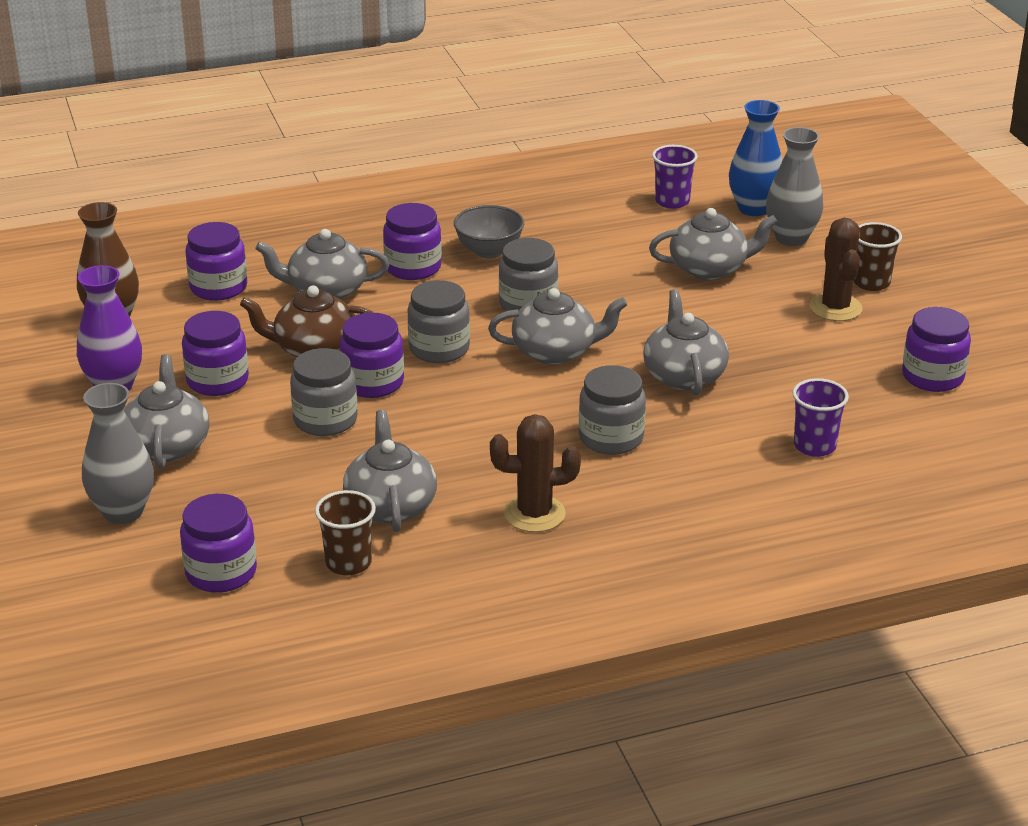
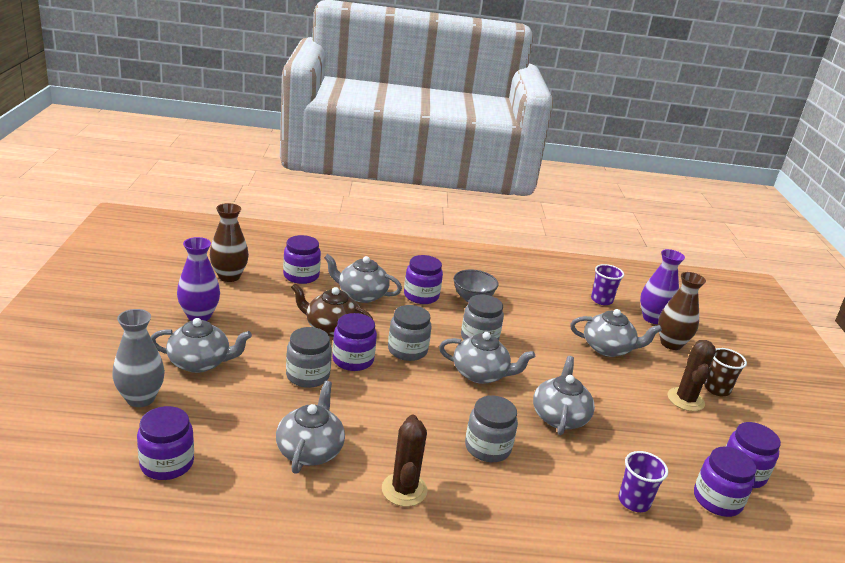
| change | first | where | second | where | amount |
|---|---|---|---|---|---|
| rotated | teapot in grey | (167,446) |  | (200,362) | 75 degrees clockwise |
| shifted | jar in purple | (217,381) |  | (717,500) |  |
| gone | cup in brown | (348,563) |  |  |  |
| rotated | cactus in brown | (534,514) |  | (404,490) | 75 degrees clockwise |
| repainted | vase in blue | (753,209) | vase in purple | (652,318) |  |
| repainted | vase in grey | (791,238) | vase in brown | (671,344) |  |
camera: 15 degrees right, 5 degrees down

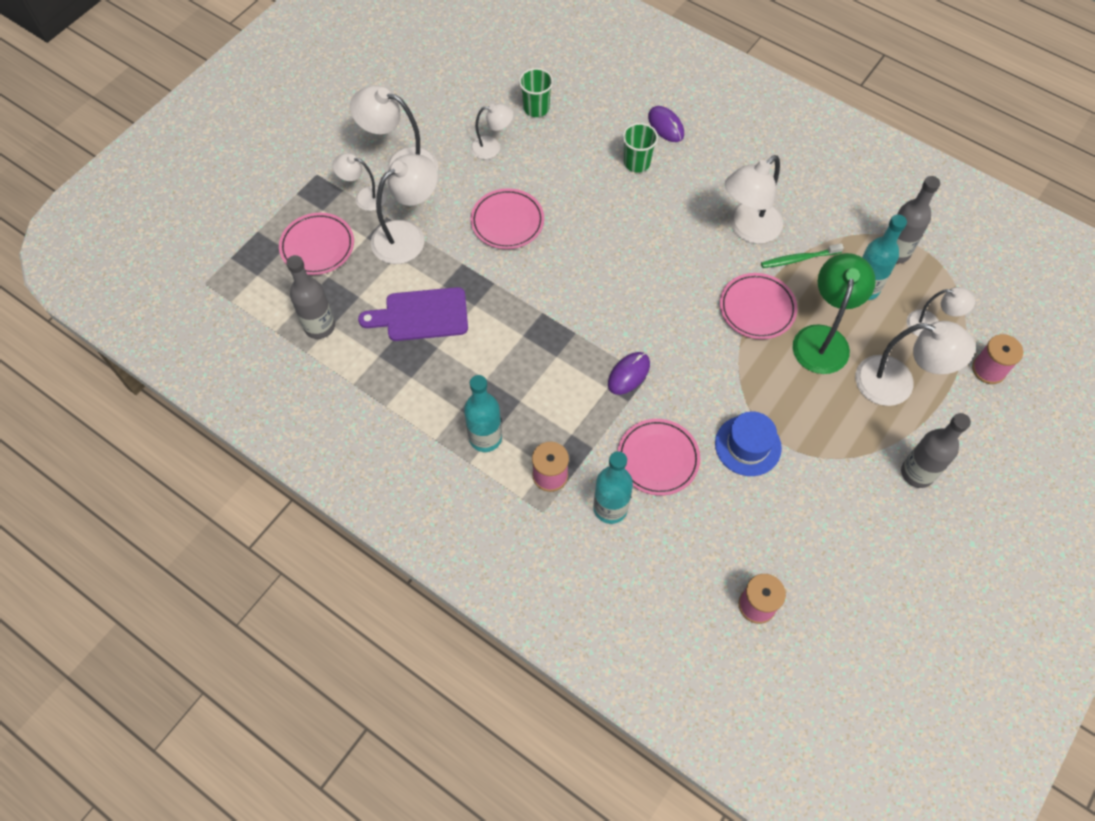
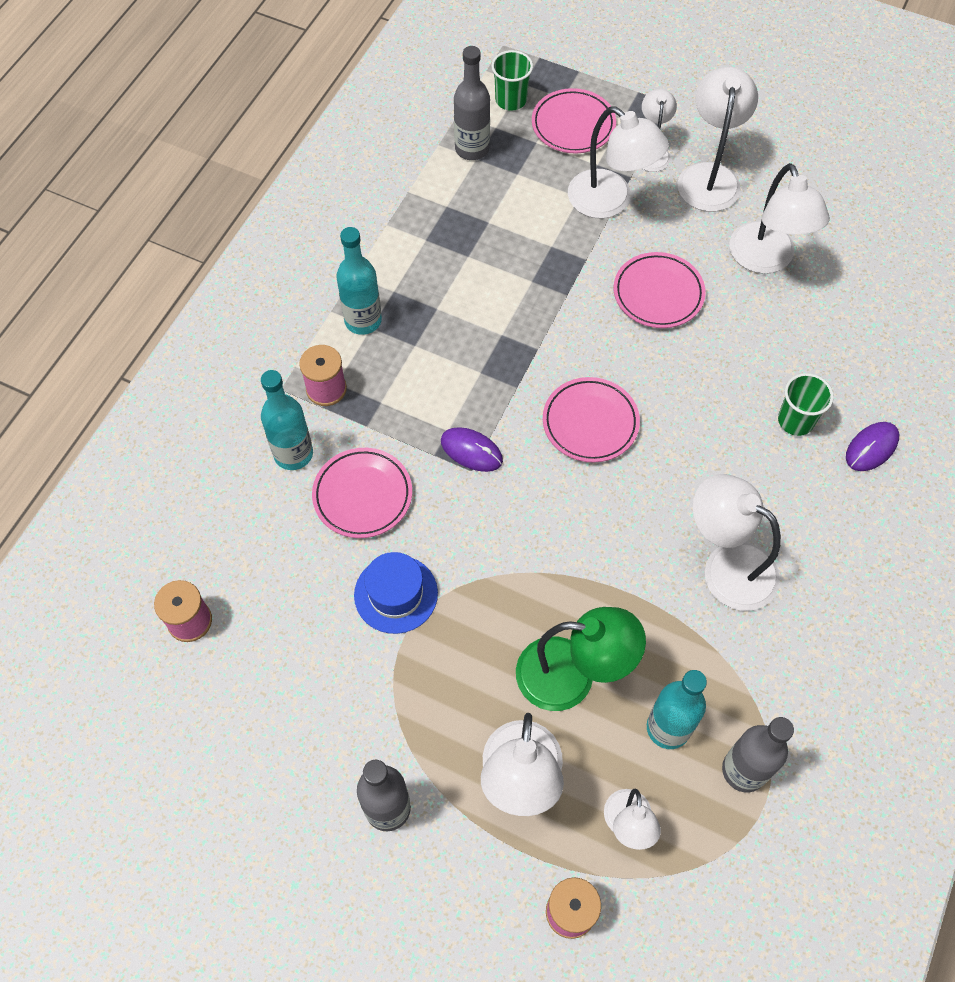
| change | first | where | second | where | amount |
|---|---|---|---|---|---|
| gone | cutting board in purple | (421,315) |  |  |  |
| scaled | lamp in white | (492,147) |  | (766,260) | x1.70 |
| shifted | cup in green | (536,108) |  | (511,100) |  |
| shifted | plate in pink | (757,309) |  | (590,423) |  |
| gone | toothbrush in green | (799,259) |  |  |  |
camera: 80 degrees right, 0 degrees up

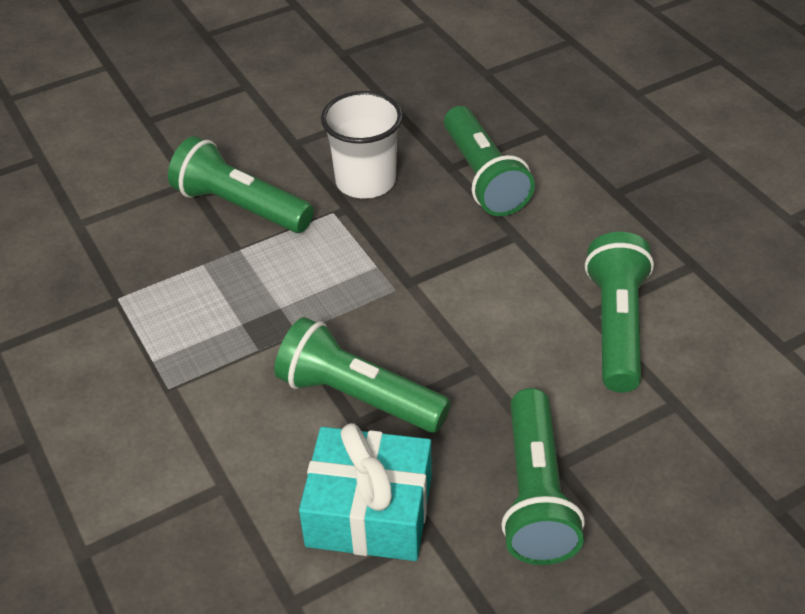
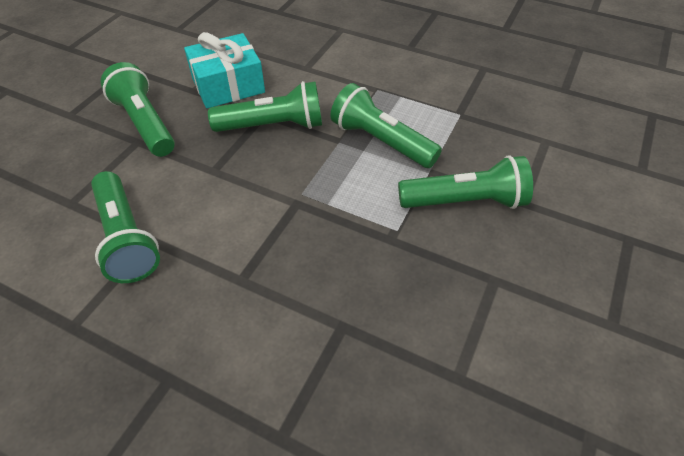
| change | first | where | second | where | amount |
|---|---|---|---|---|---|
| gone | cup in white | (365,181) |  |  |  |
| shifted | flashlight in green | (483,177) |  | (381,141) |  |
camera: 145 degrees right, 5 degrees up

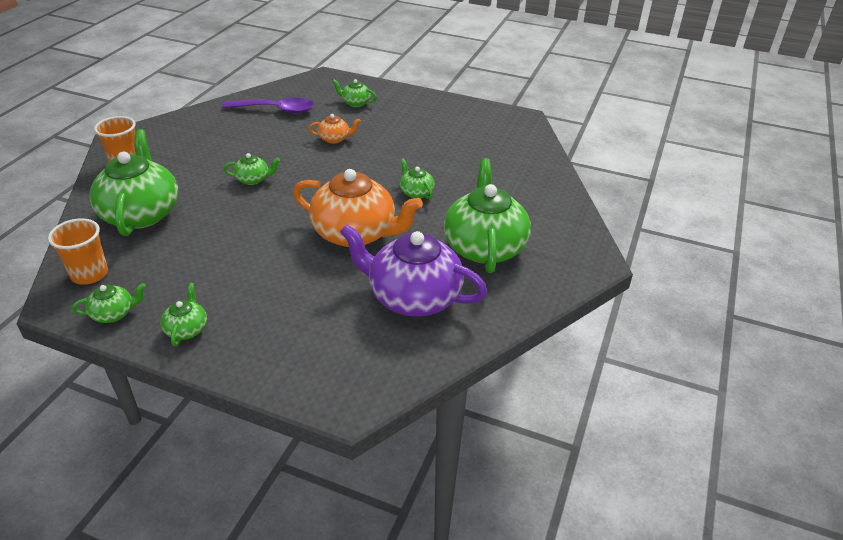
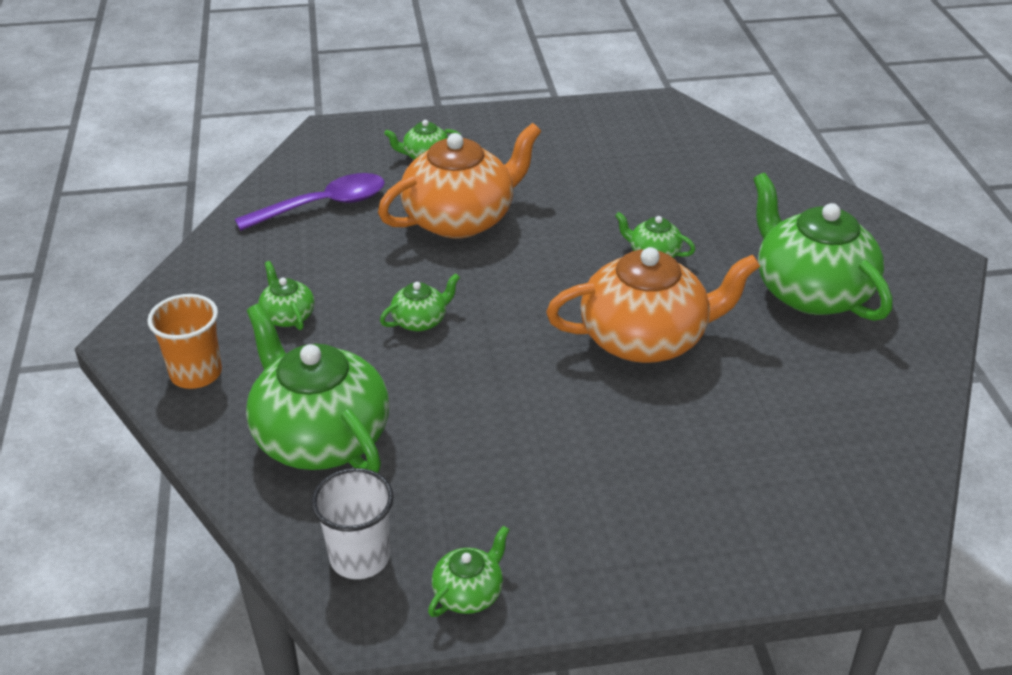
| change | first | where | second | where | amount |
|---|---|---|---|---|---|
| repainted | cup in orange | (89,274) | cup in white | (360,557) |  |
| shifted | teapot in green | (187,329) |  | (287,316) |  |
| scaled | teapot in orange | (335,139) |  | (461,219) | x2.23 |
| gone | teapot in purple | (413,297) |  |  |  |
camera: 30 degrees left, 0 degrees up

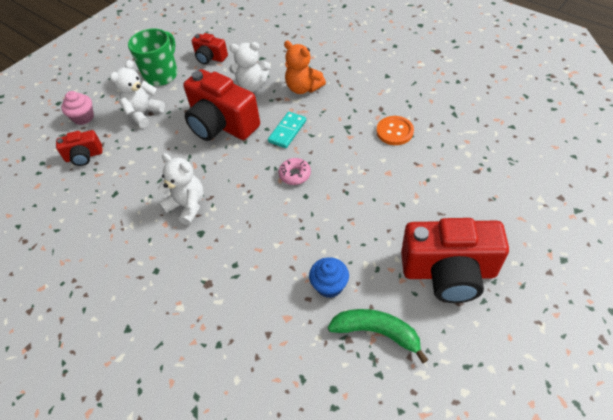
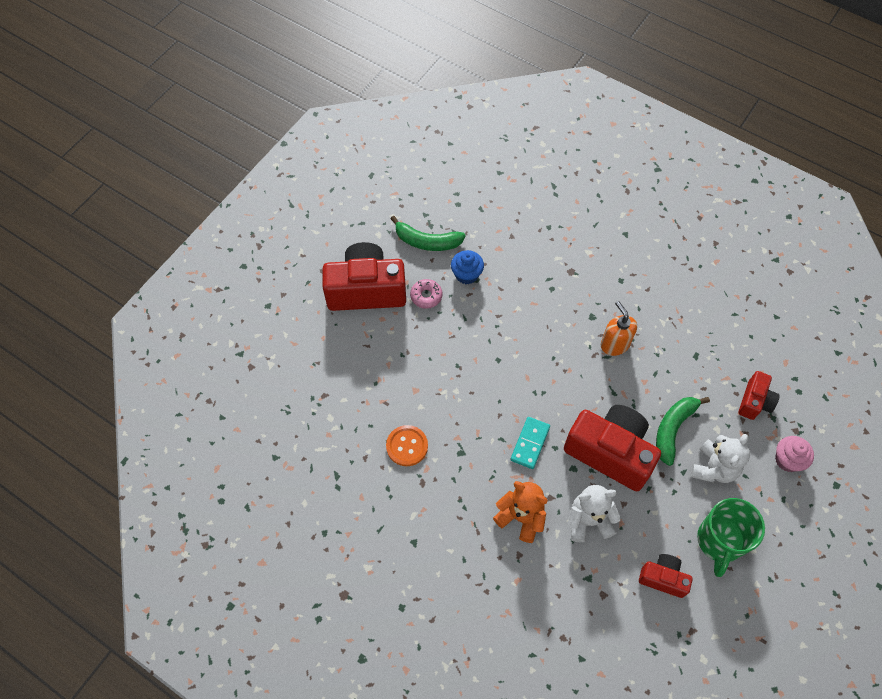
| change | first | where | second | where | amount |
|---|---|---|---|---|---|
| rotated | camera in red | (84,156) |  | (754,401) | 135 degrees clockwise |
| swapped | teddy bear in white | (187,206) | soap dispenser in orange | (614,344) |  |
| shifted | donut in pink | (295,174) |  | (426,296) |  |
| new |  |  | banana in green | (673,429) |  |
camera: 170 degrees right, 10 degrees up

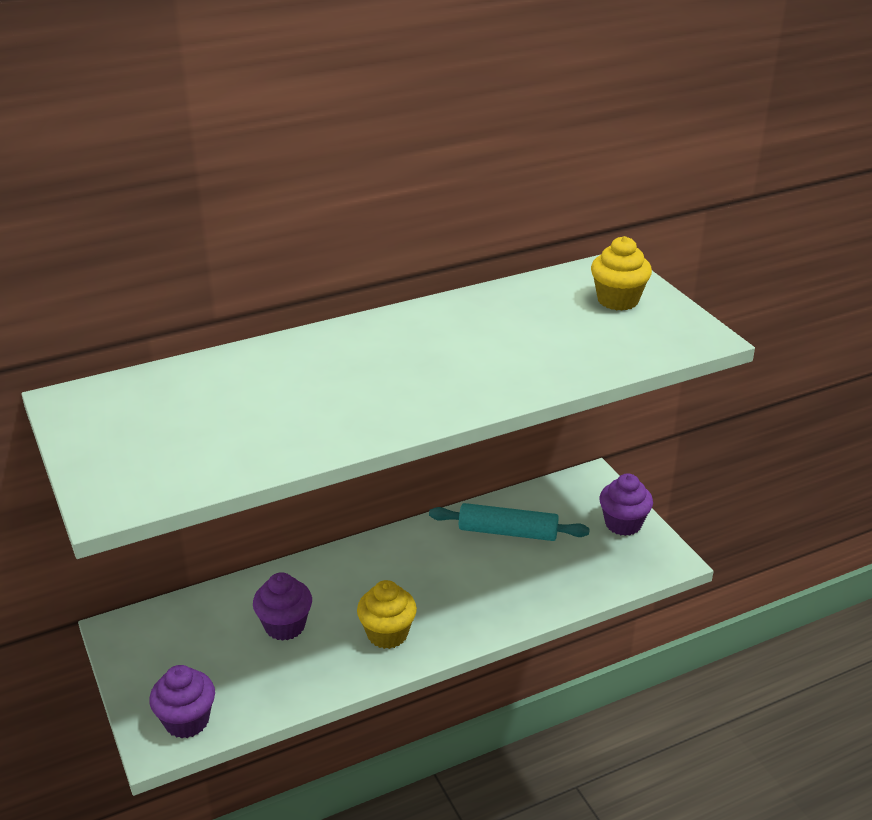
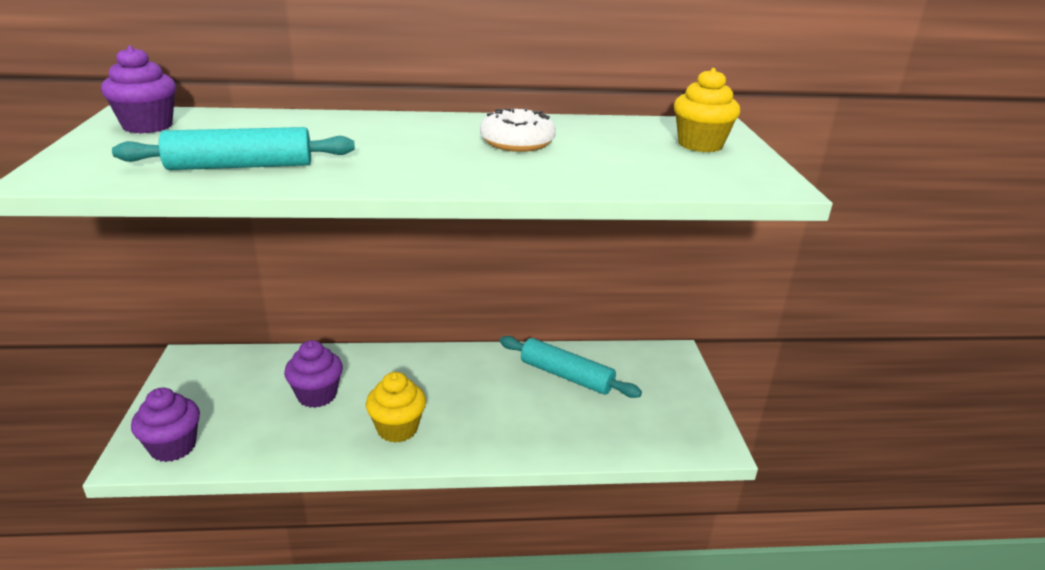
| change | first | where | second | where | amount |
|---|---|---|---|---|---|
| shifted | cupcake in purple | (623,524) |  | (147,126) |  |
| new |  |  | rolling pin in turquoise | (240,166) |  |
| new |  |  | donut in white | (517,143) |  |
camera: 20 degrees right, 5 degrees down

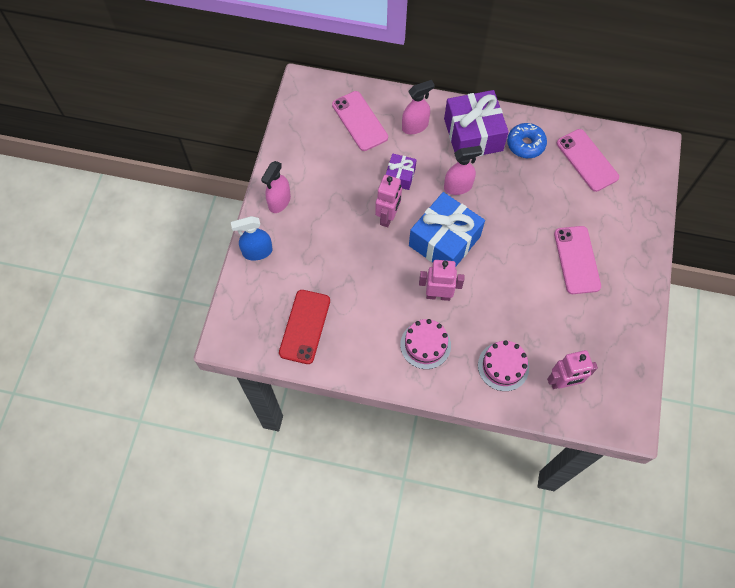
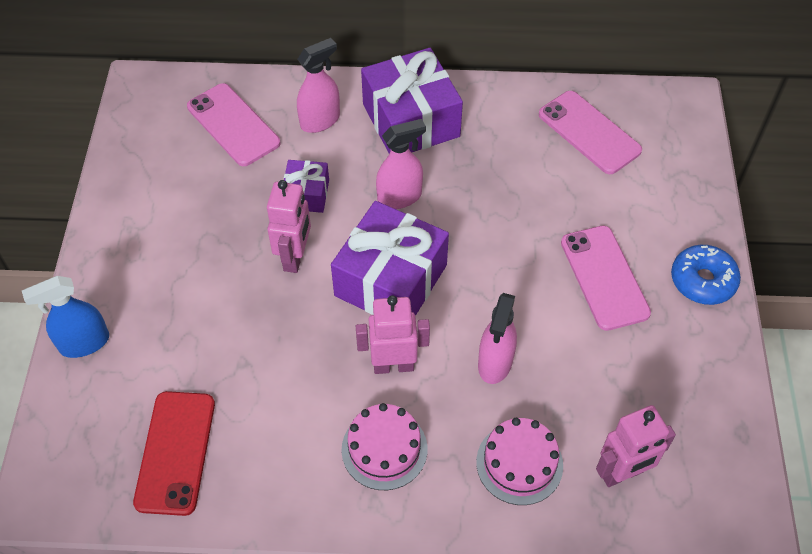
| change | first | where | second | where | amount |
|---|---|---|---|---|---|
| shifted | spray bottle in pink | (279,202) |  | (495,363) |  |
| repainted | gift in blue | (444,241) | gift in purple | (390,280) |  |
| shifted | donut in blue | (525,144) |  | (702,281) |  |
camera: 10 degrees left, 10 degrees down

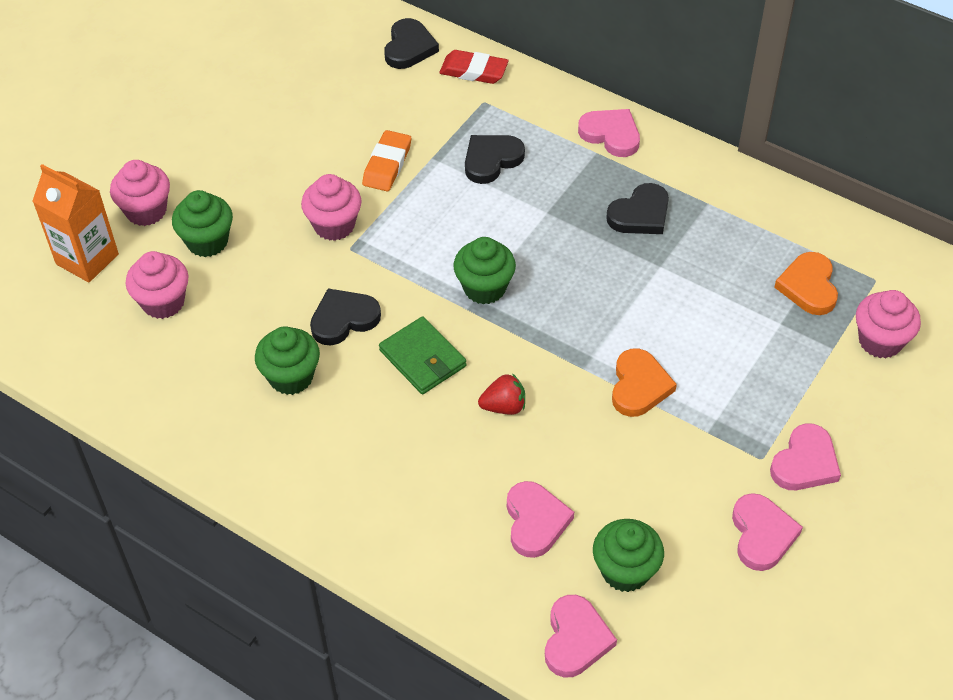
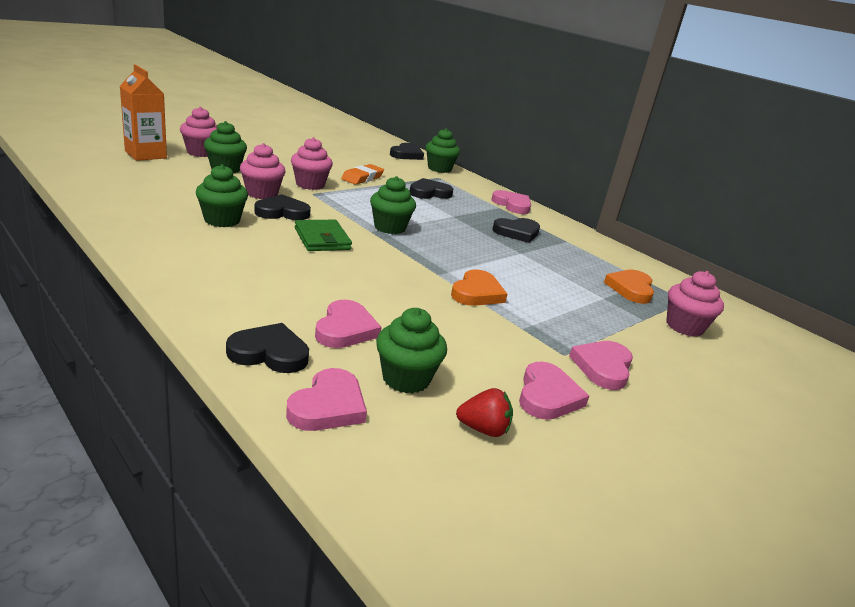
| change | first | where | second | where | amount |
|---|---|---|---|---|---|
| shifted | cupcake in pink | (163,302) |  | (262,193) |  |
| swapped | eraser in red | (473,71) | cupcake in green | (439,169) |  |
| shifted | strawberry in red | (504,406) |  | (483,429) |  |
| rotated | heart in pink | (805,462) |  | (603,367) | 150 degrees clockwise |
| new |  |  | heart in black | (269,353) |  |
camera: 10 degrees right, 25 degrees down

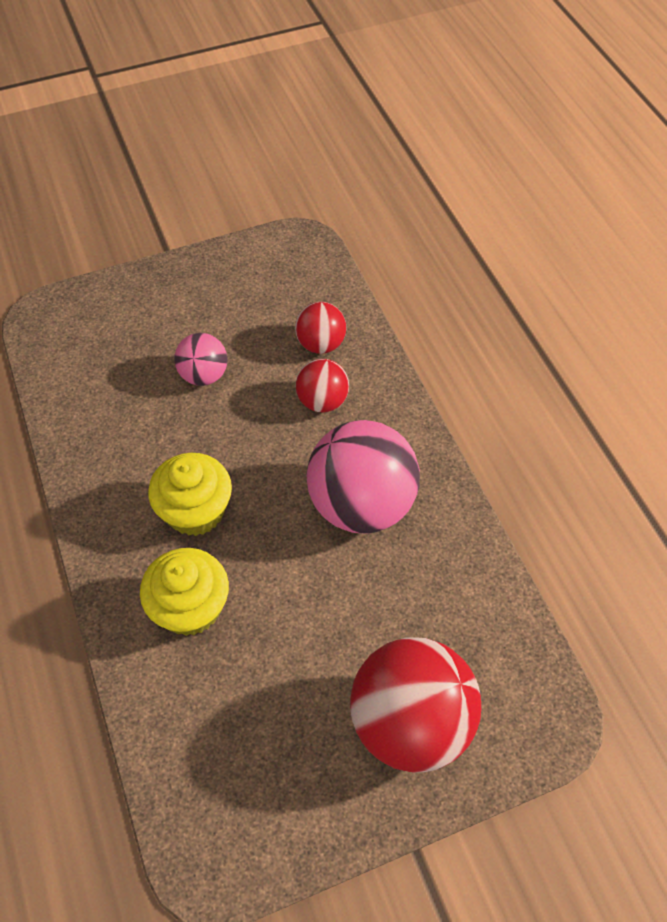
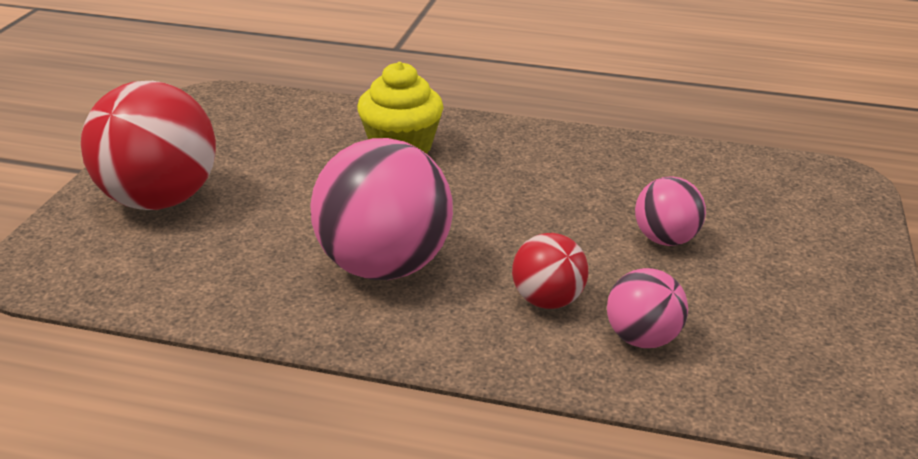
| change | first | where | second | where | amount |
|---|---|---|---|---|---|
| gone | cupcake in yellow | (195,511) |  |  |  |
| repainted | ball in red | (321,344) | ball in pink | (642,339) |  |
camera: 125 degrees right, 25 degrees down

